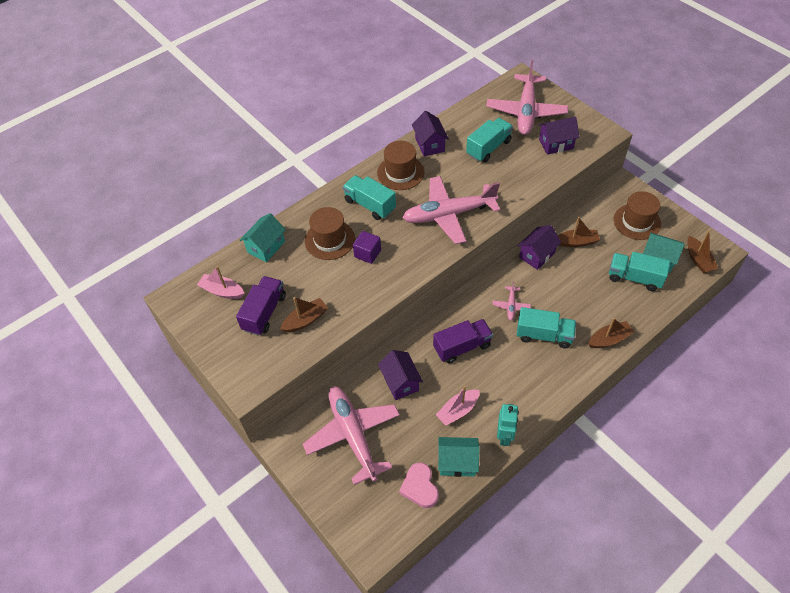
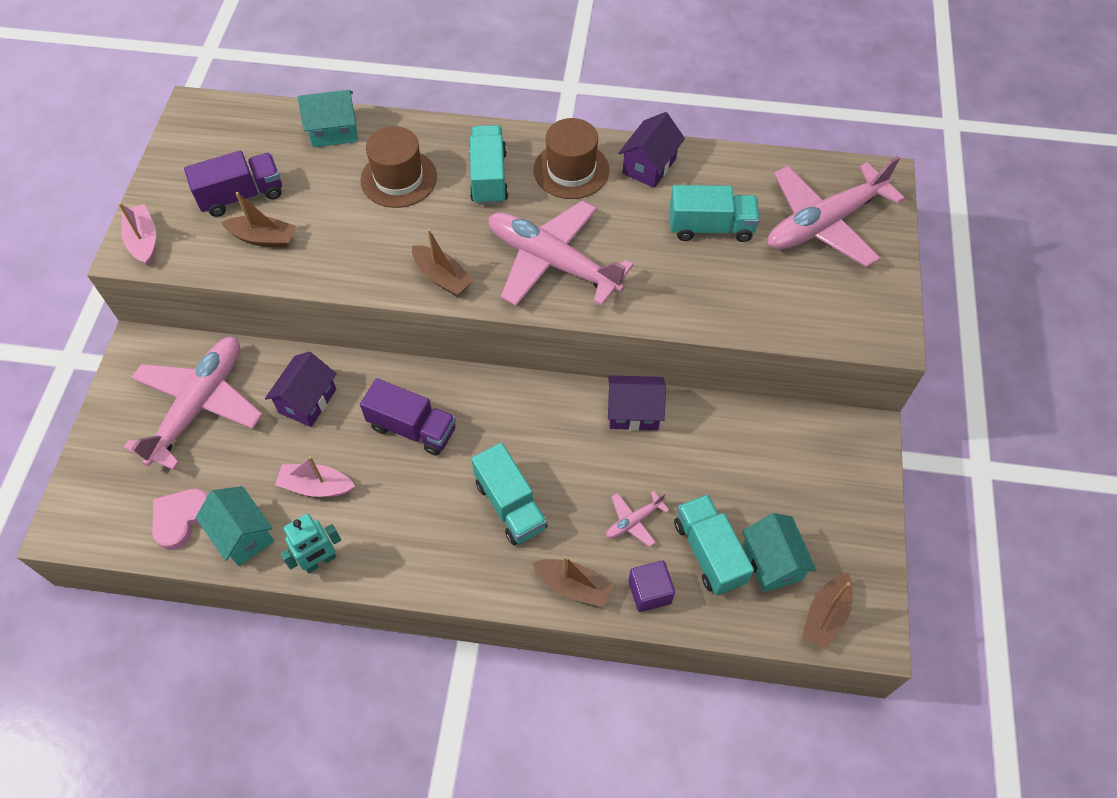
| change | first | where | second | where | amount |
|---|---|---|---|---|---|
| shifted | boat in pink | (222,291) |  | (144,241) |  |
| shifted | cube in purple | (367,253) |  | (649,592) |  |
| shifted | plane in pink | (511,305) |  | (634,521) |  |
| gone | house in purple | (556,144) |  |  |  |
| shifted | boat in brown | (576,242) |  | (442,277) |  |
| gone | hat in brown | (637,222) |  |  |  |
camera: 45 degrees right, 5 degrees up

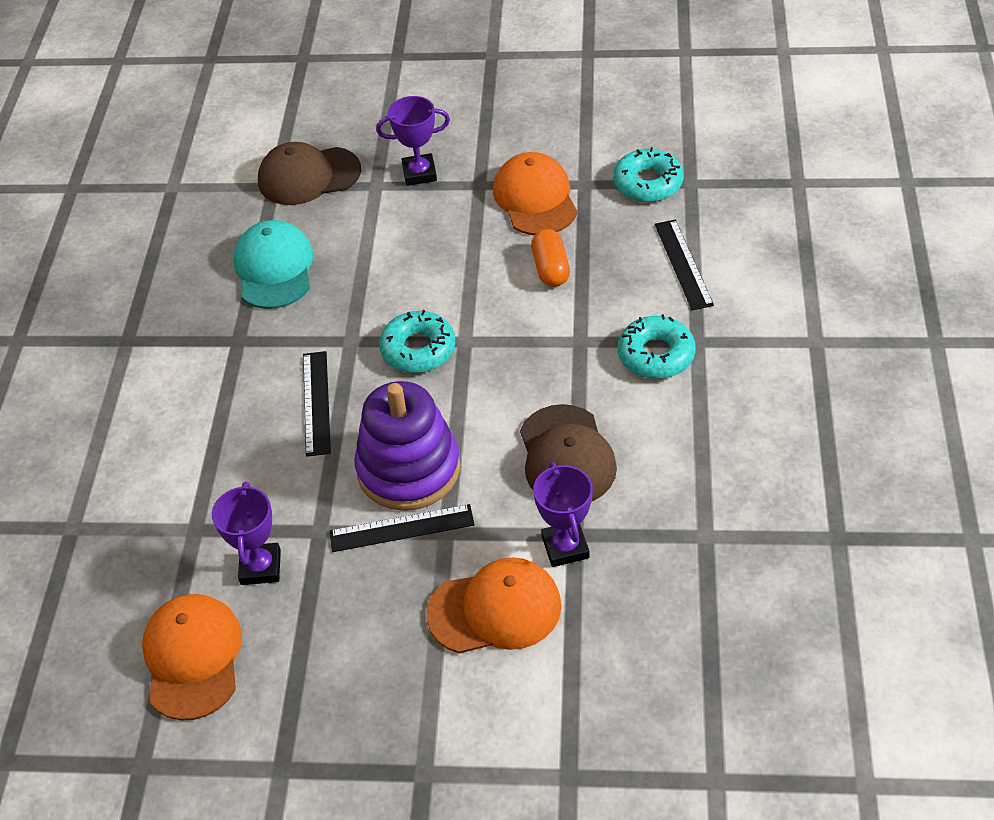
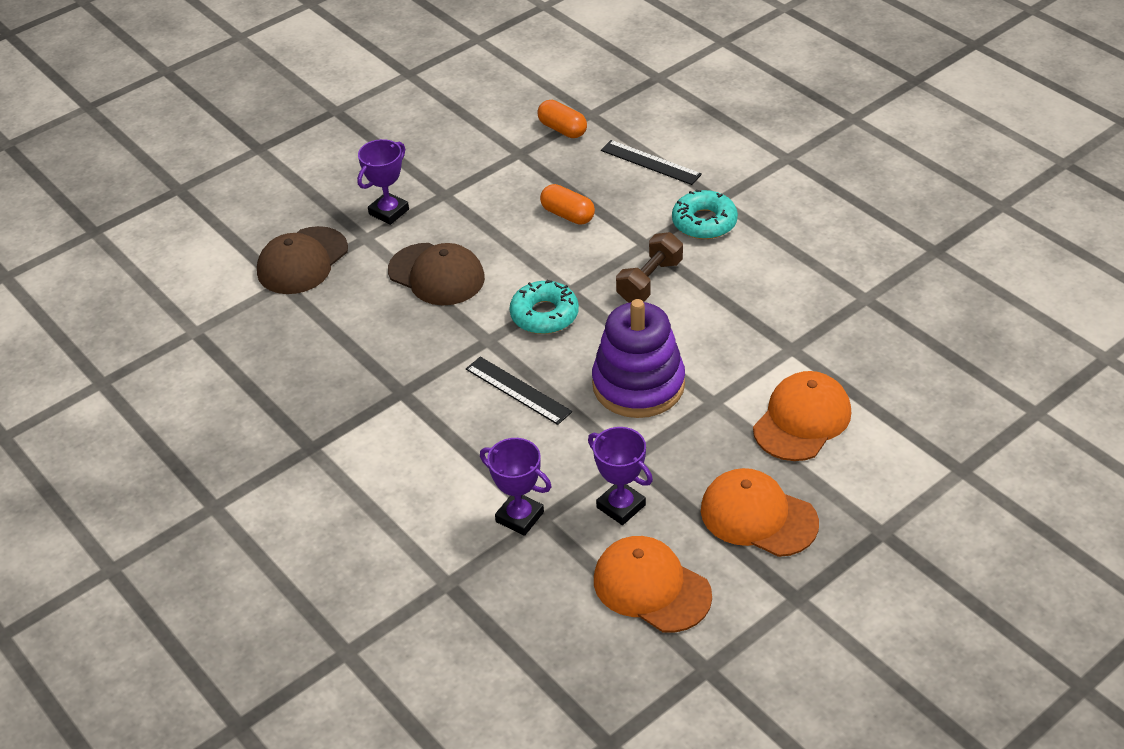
| change | first | where | second | where | amount |
|---|---|---|---|---|---|
| gone | cap in turquoise | (274,269) |  |  |  |
| gone | ruler in black | (401,528) |  |  |  |
| shifted | cap in orange | (535,199) |  | (758,516) |  |
| shifted | cap in brown | (566,456) |  | (436,275) |  |
| shifted | trophy in purple | (565,547) |  | (519,517) |  |
| swapped | donut in turquoise | (648,183) | capsule in orange | (562,129) |  |
| new |  |  | dumbbell in brown | (649,281) |  |
camera: 45 degrees left, 5 degrees down

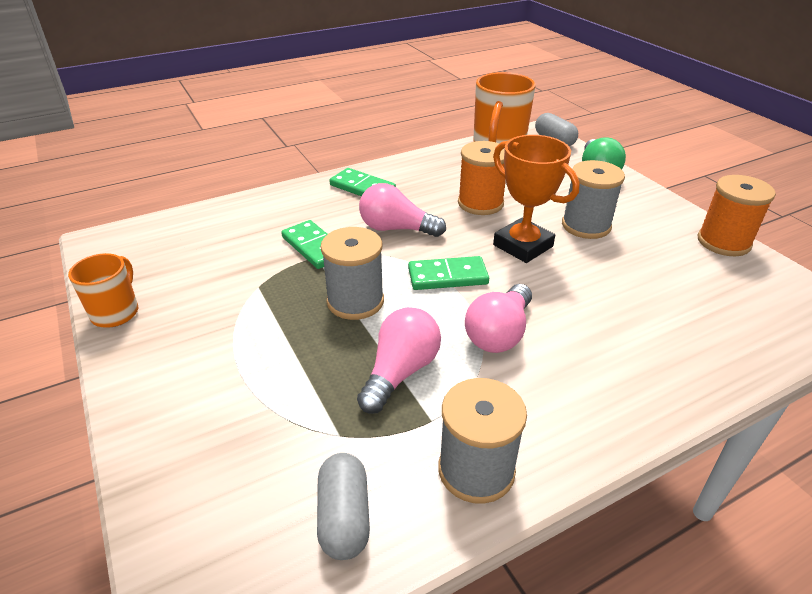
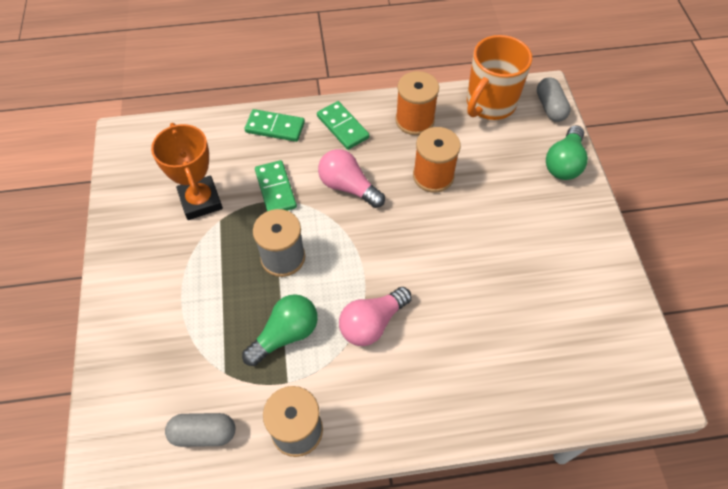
| change | first | where | second | where | amount |
|---|---|---|---|---|---|
| gone | mug in orange | (116,312) |  |  |  |
| rotated | capsule in grey | (344,517) |  | (203,433) | 75 degrees clockwise |
| repainted | light bulb in pink | (400,372) | light bulb in green | (285,335) |  |
| shifted | domino in green | (447,276) |  | (275,127) |  |
| shifted | trophy in orange | (523,246) |  | (200,201) |  |
| gone | spool in grey | (586,226) |  |  |  |
| shifted | spool in orange | (723,242) |  | (414,120) |  |
camera: 20 degrees right, 20 degrees up

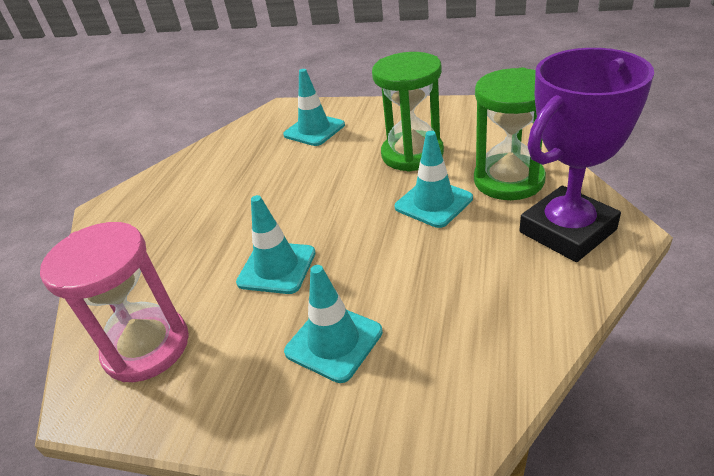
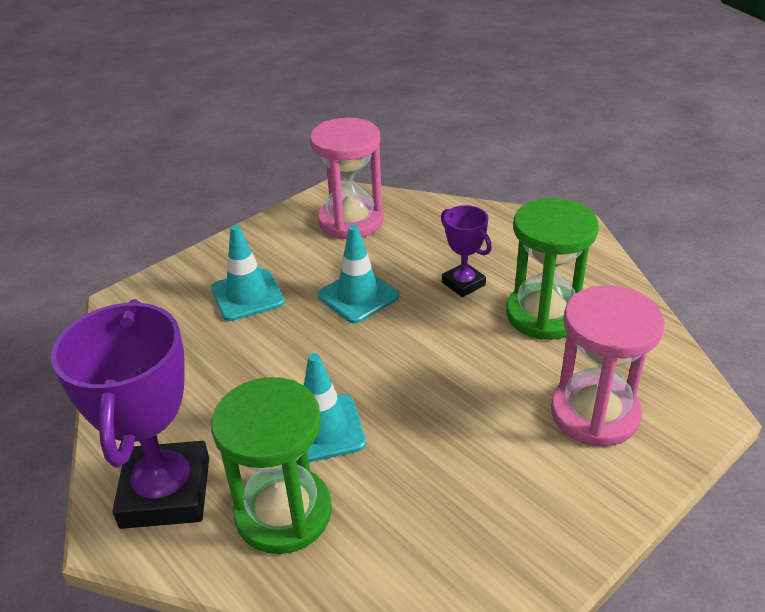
| change | first | where | second | where | amount |
|---|---|---|---|---|---|
| swapped | traffic cone in turquoise | (314,130) | hourglass in pink | (594,413) |  |
| shifted | hourglass in green | (412,154) |  | (544,315) |  |
| new |  |  | trophy in purple | (463,284) |  |
camera: 120 degrees right, 0 degrees up

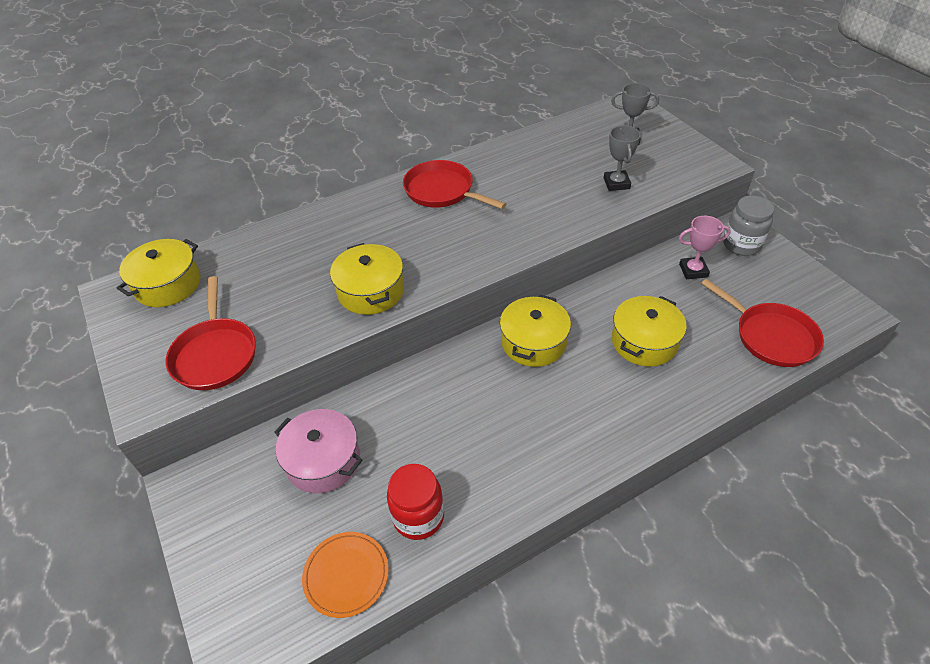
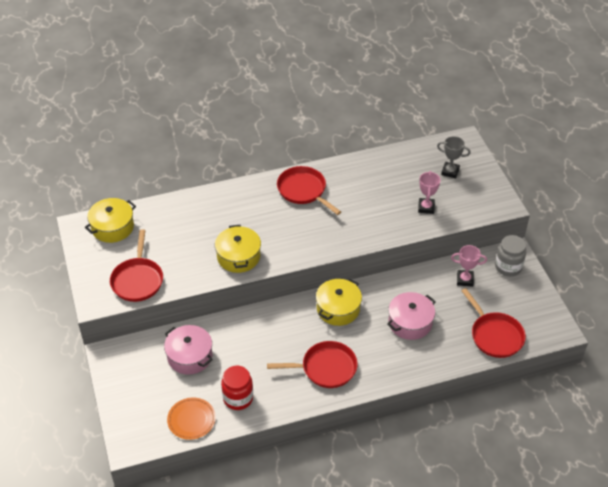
| change | first | where | second | where | amount |
|---|---|---|---|---|---|
| repainted | trophy in grey | (616,183) | trophy in pink | (426,207) |  |
| repainted | pot in yellow | (644,341) | pot in pink | (410,322) |  |
| new |  |  | pan in red | (325,368) |  |
camera: 10 degrees right, 0 degrees up

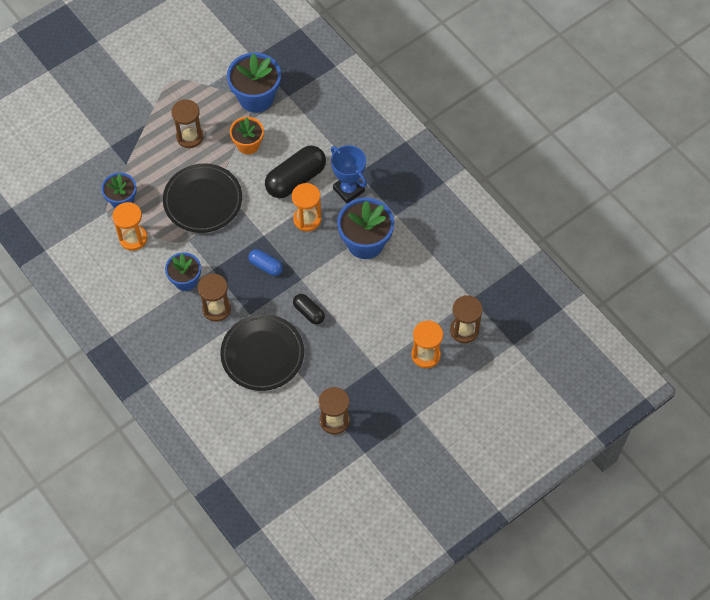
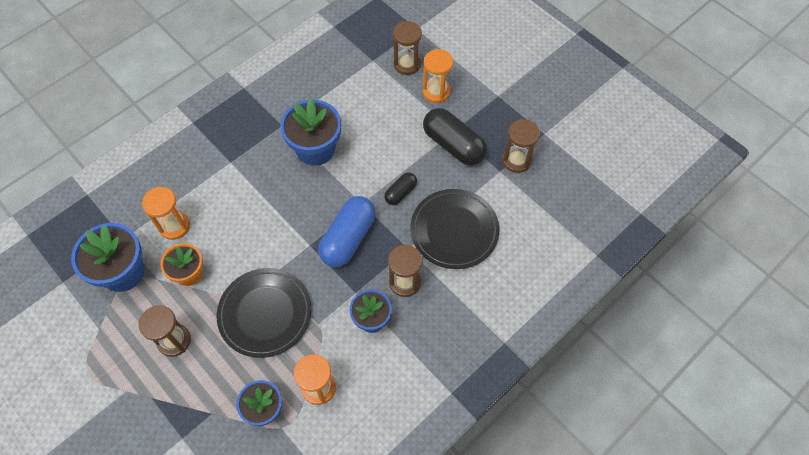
| change | first | where | second | where | amount |
|---|---|---|---|---|---|
| scaled | capsule in blue | (266,266) |  | (348,238) | x1.89 |
| shifted | capsule in black | (296,179) |  | (453,145) |  |
| shifted | hourglass in orange | (307,219) |  | (174,226) |  |
| gone | trophy in blue | (348,190) |  |  |  |
camera: 95 degrees left, 0 degrees up

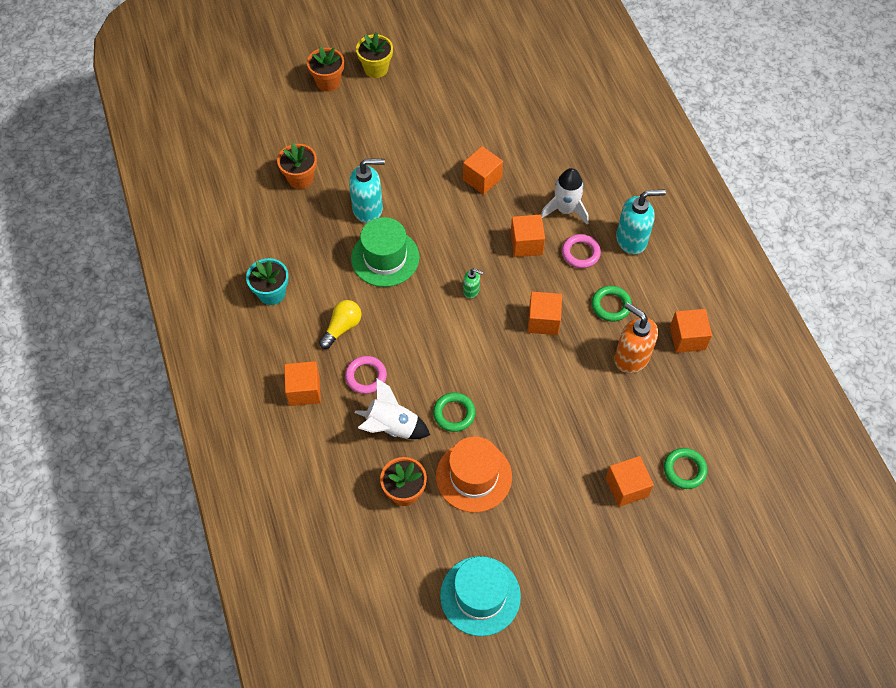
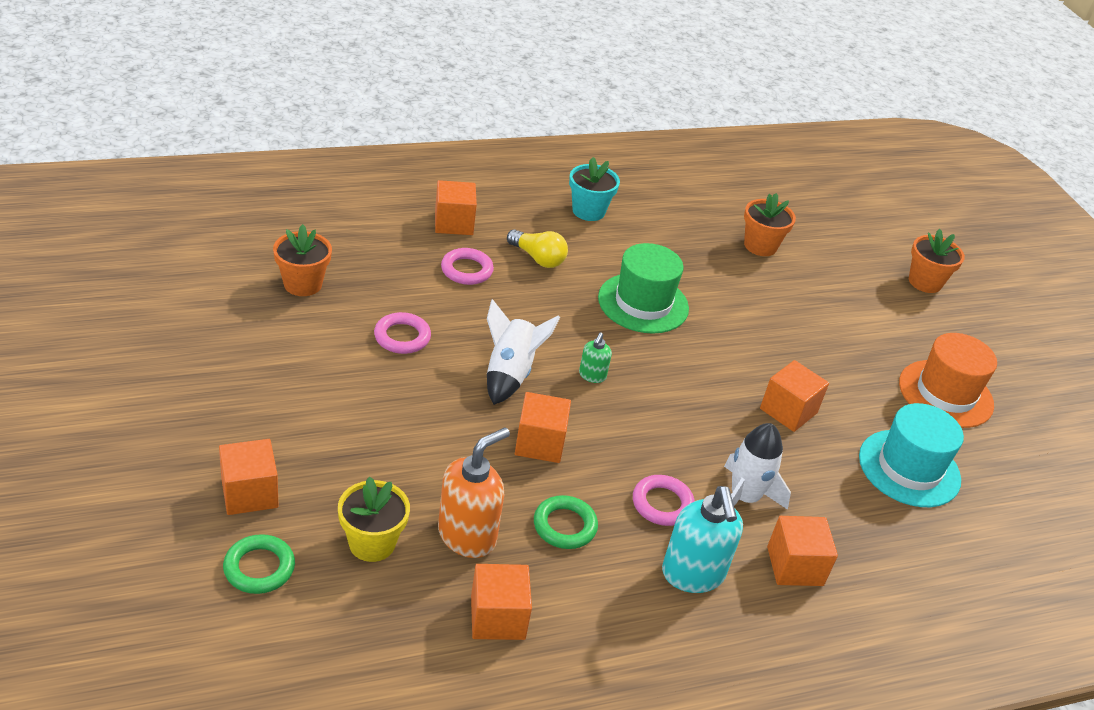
| change | first | where | second | where | amount |
|---|---|---|---|---|---|
| gone | soap dispenser in turquoise | (368,209) |  |  |  |
| shifted | rocket in white | (392,427) |  | (510,373) |  |
| shifted | flower pot in yellow | (376,68) |  | (372,543) |  |
| repainted | ring in green | (454,413) | ring in pink | (402,337) |  |
| shifted | hat in orange | (474,476) |  | (945,394) |  |
| shifted | hat in turquoise | (480,595) |  | (909,468) |  |
| shifted | cube in orange | (526,244) |  | (795,566) |  |
camera: 85 degrees right, 20 degrees down

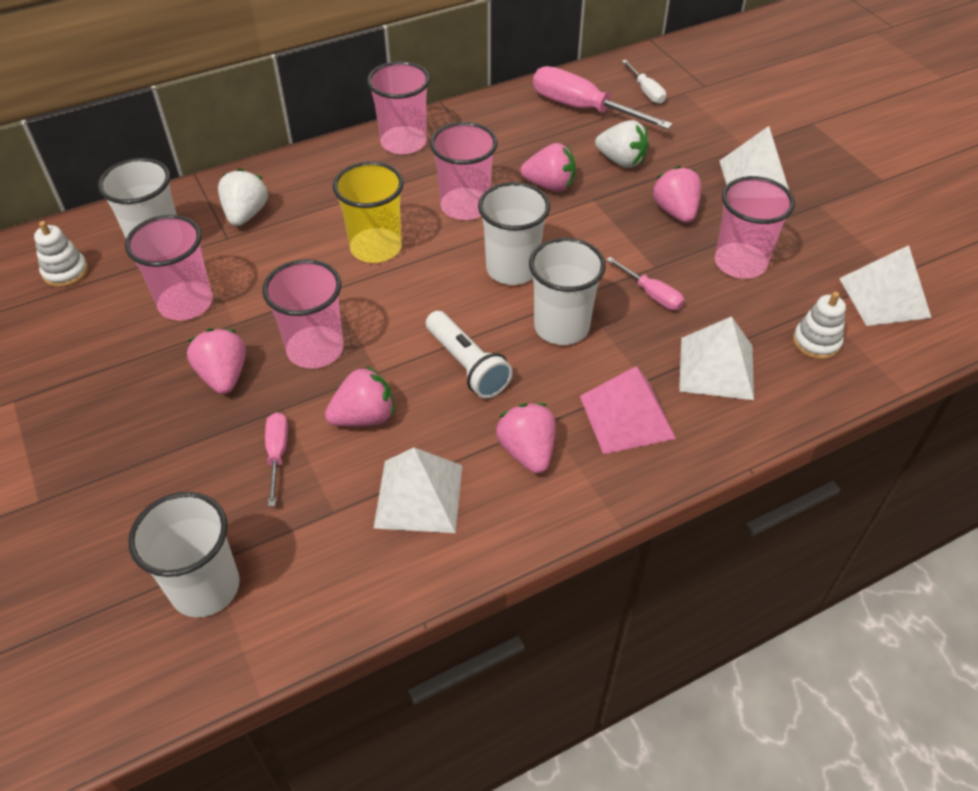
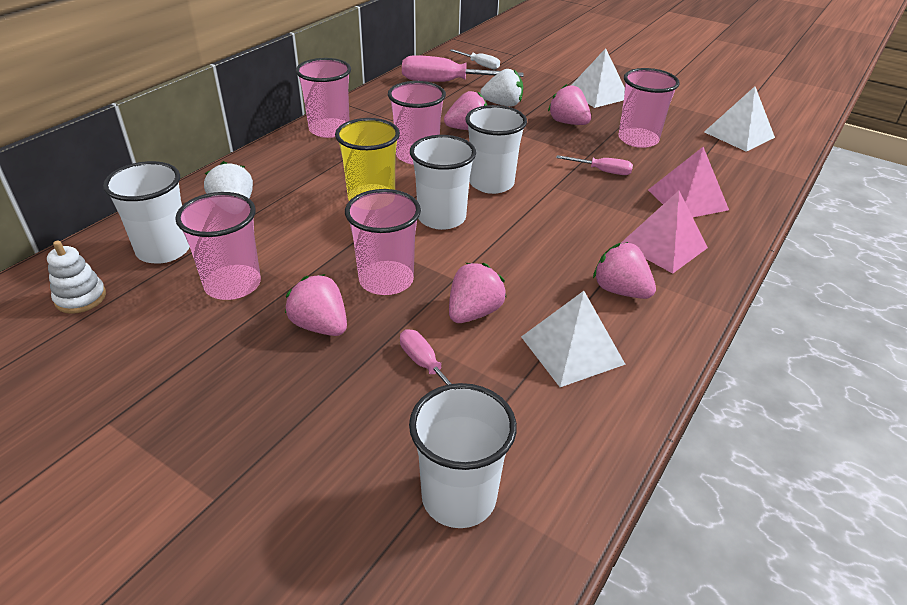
| change | first | where | second | where | amount |
|---|---|---|---|---|---|
| gone | flashlight in white | (467,365) |  |  |  |
| shifted | cup in white | (561,327) |  | (441,218) |  |
| repainted | pyramid in white | (716,368) | pyramid in pink | (687,199) |  |
| gone | stacking toy in white | (816,342) |  |  |  |
camera: 30 degrees left, 10 degrees down

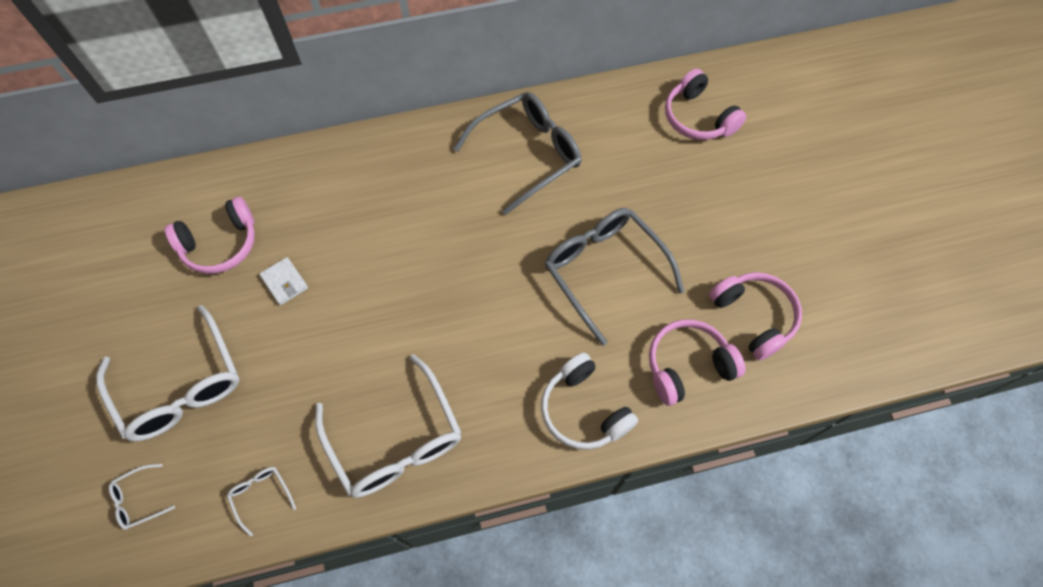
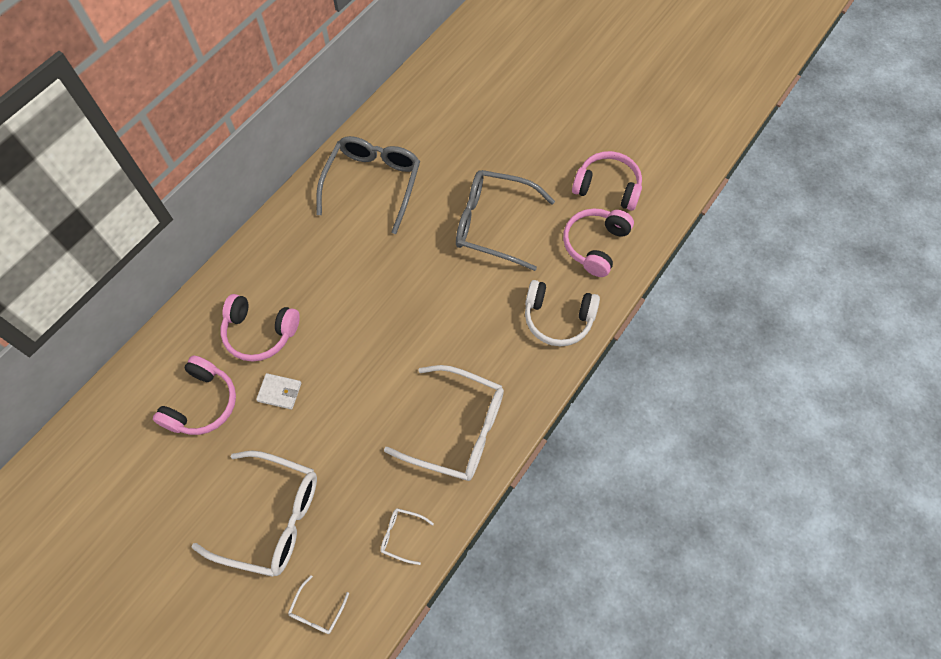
| change | first | where | second | where | amount |
|---|---|---|---|---|---|
| shifted | headphones in pink | (698,118) |  | (260,333) |  |
camera: 40 degrees left, 0 degrees up

